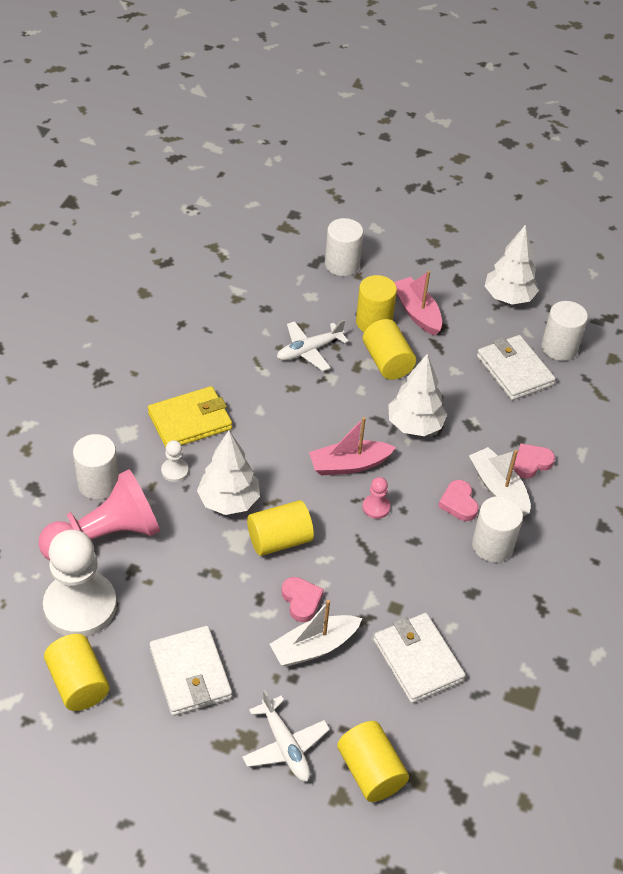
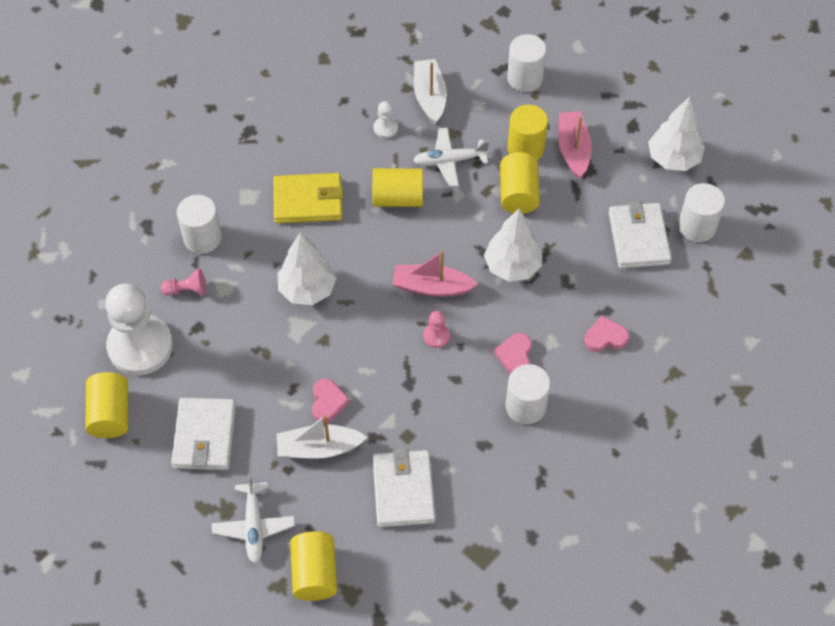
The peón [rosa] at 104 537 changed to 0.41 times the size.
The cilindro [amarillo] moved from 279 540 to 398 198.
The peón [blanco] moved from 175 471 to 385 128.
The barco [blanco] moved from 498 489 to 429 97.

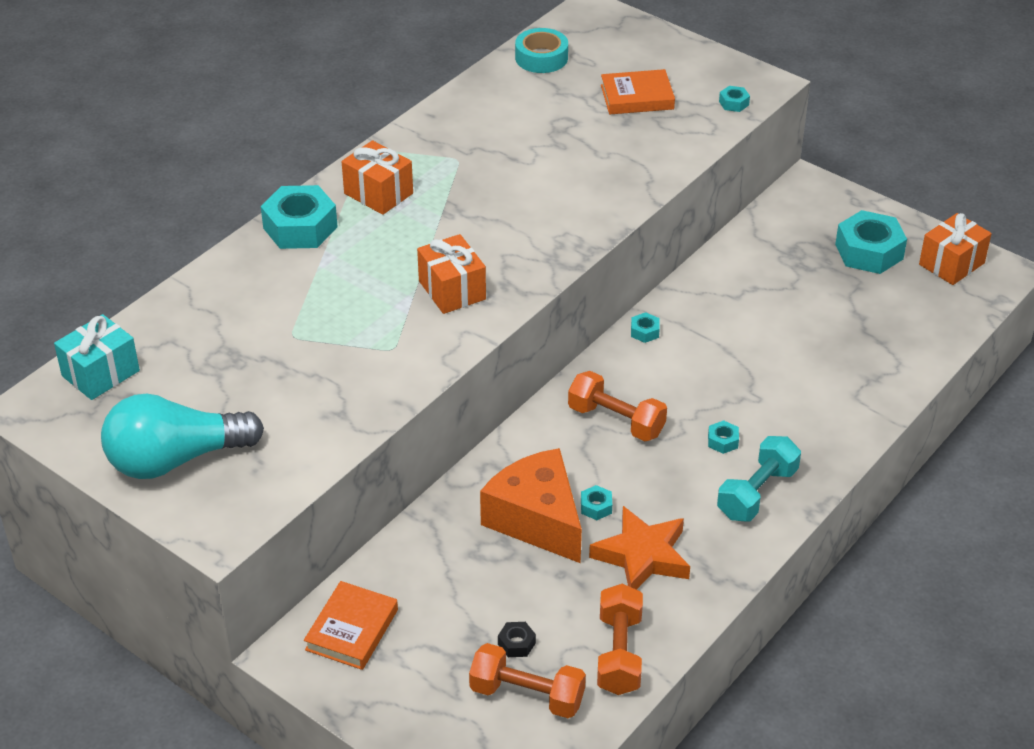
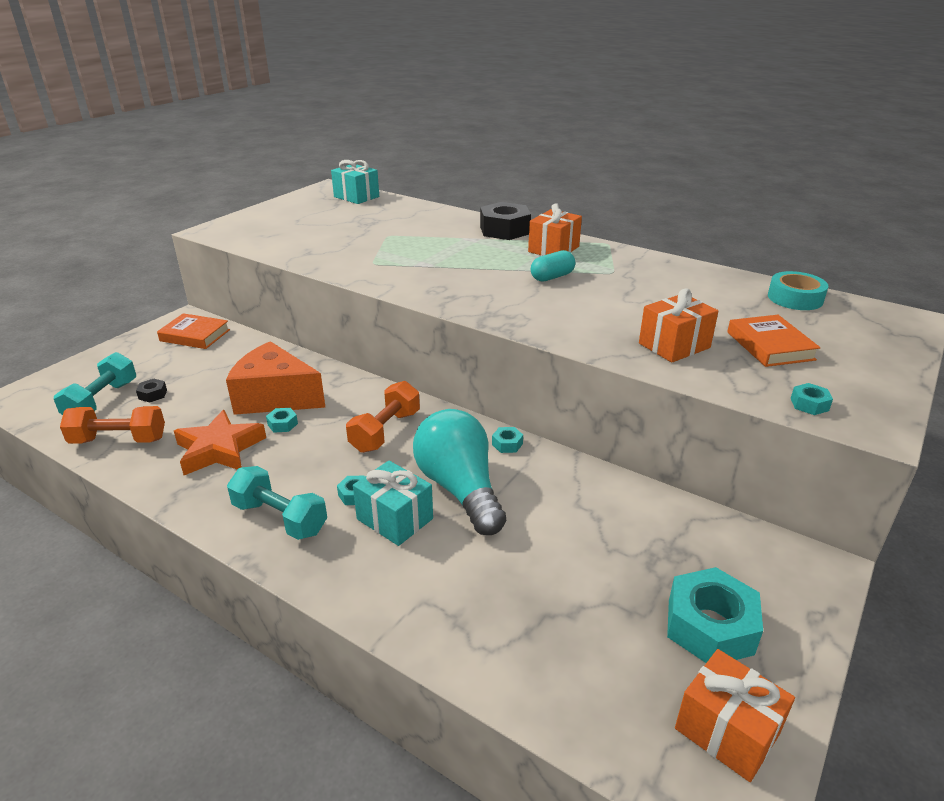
The mancuerna [naranja] at 527 695 became the mancuerna [turquesa] at 102 401.
The queso [naranja] at 536 520 turned 120 degrees counterclockwise.
The regalo [turquesa] at 395 519 appeared.
The bombilla [turquesa] moved from 176 459 to 460 489.
The tuerca [turquesa] at 300 227 became the tuerca [negro] at 504 230.
The cápsula [turquesa] at 552 277 appeared.
The regalo [naranja] moved from 452 290 to 674 345.

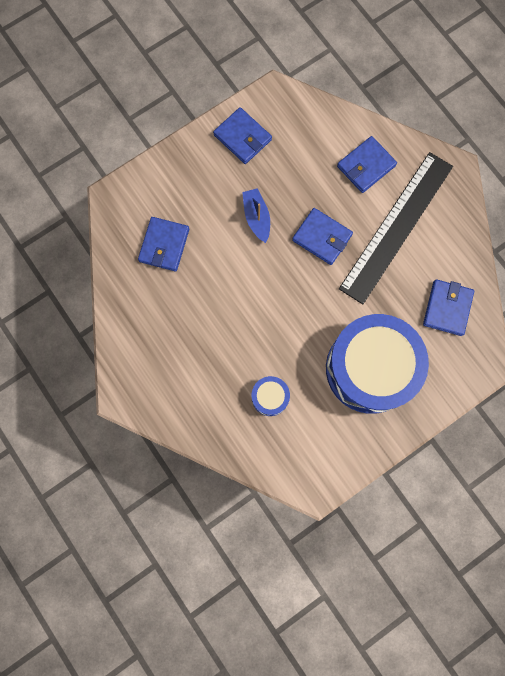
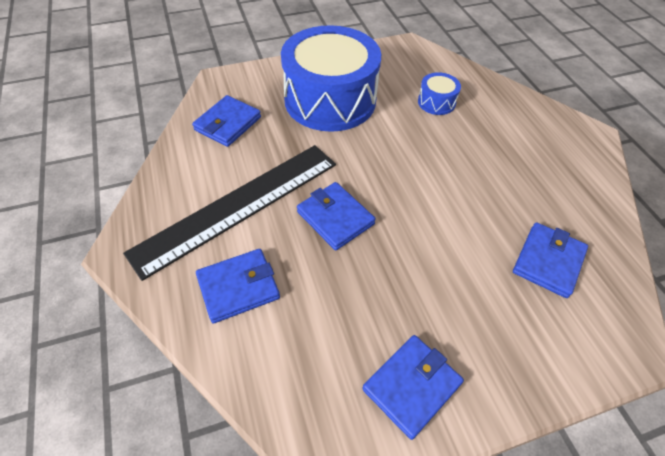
The cartera [azul] at 242 137 turned 75 degrees clockwise.
The barco [azul] at 256 217 disappeared.

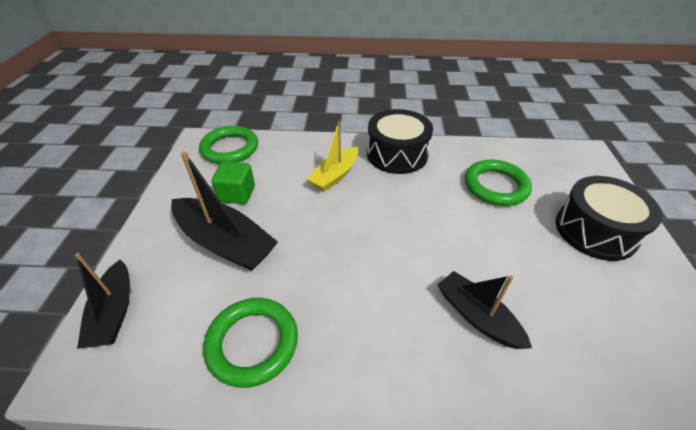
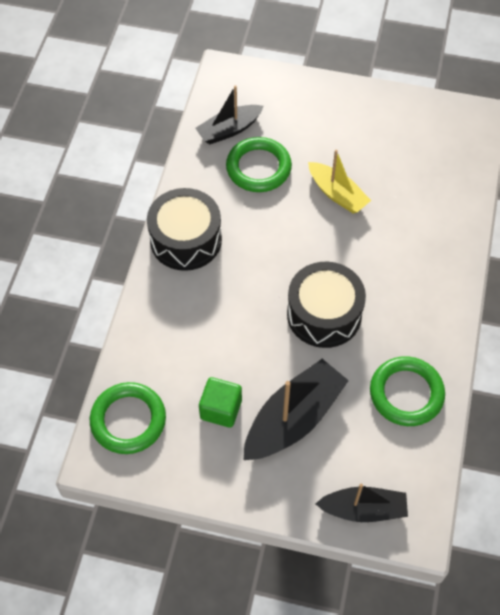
The barco [negro] moved from 477 316 to 229 130.
The tambor [negro] moved from 595 231 to 324 314.
The barco [amarillo] moved from 335 175 to 337 194.

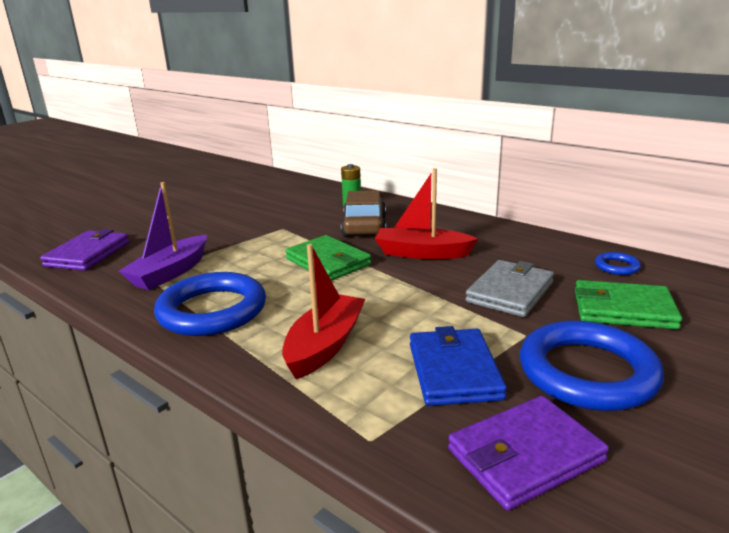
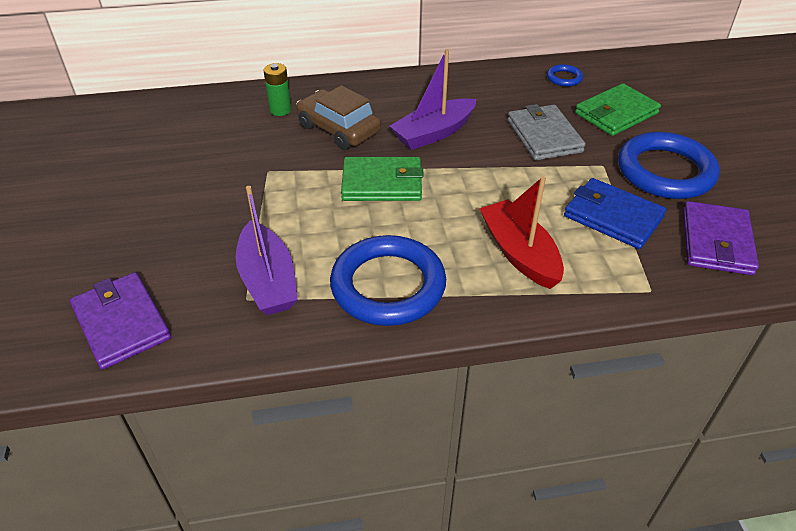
The barco [rojo] at 422 253 became the barco [morado] at 434 133.

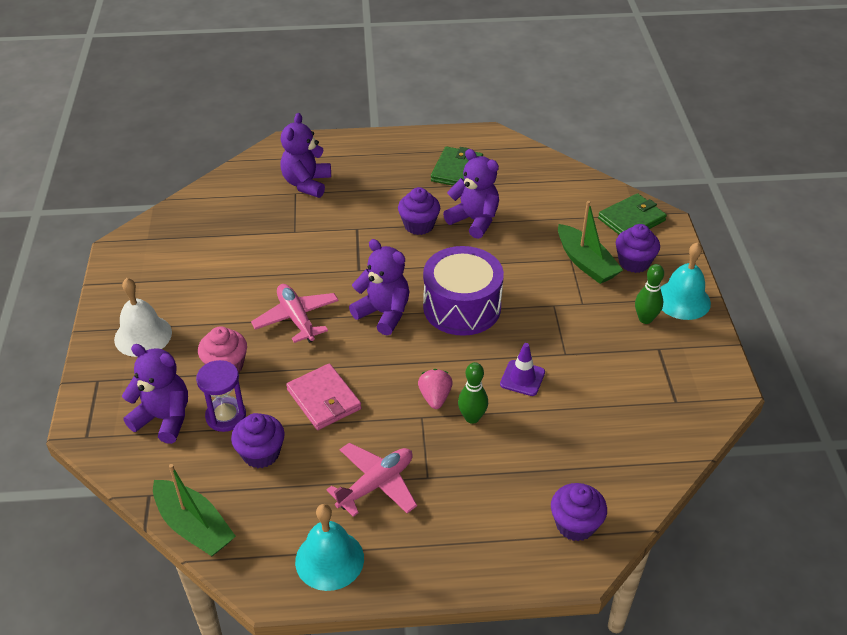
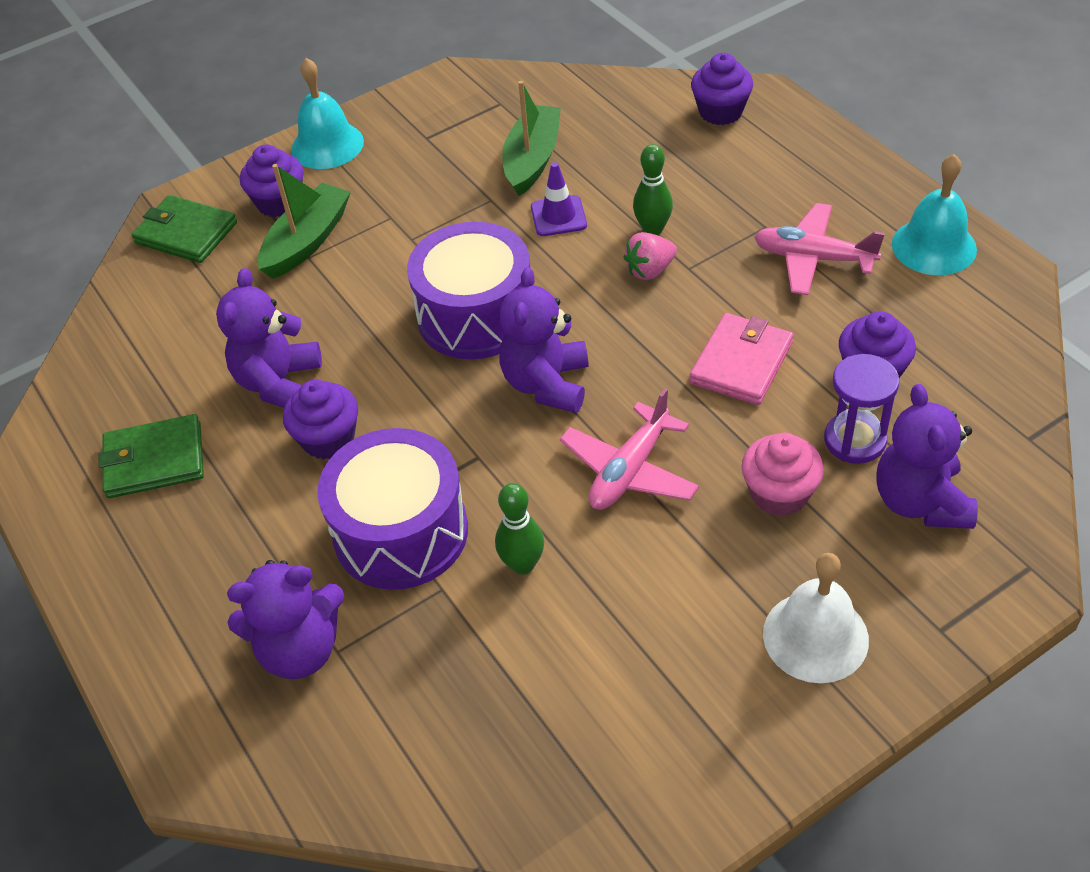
The tambor [morado] at 401 532 appeared.
The bolo [verde] moved from 645 319 to 522 564.
The barco [verde] moved from 194 526 to 532 159.

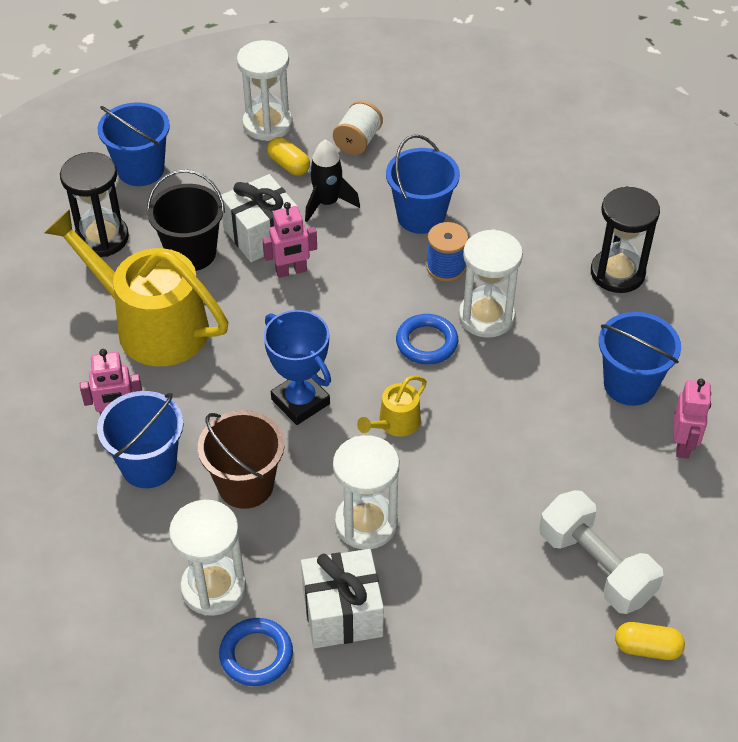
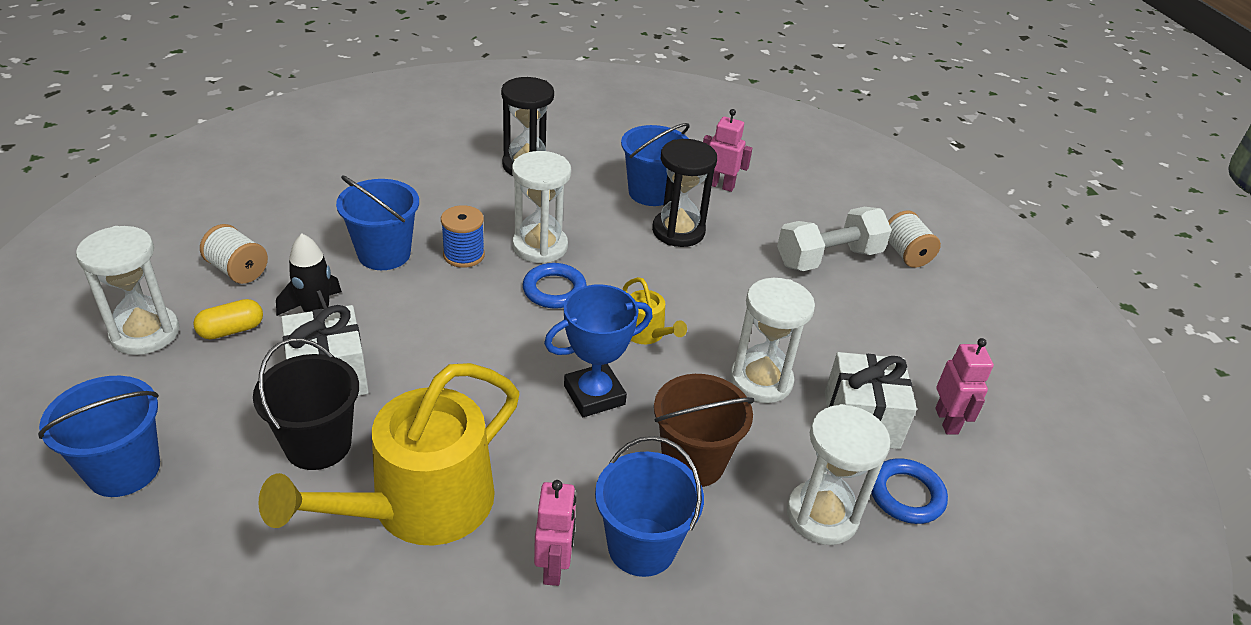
The reloj de arena [negro] moved from 102 238 to 678 231.
The cápsula [amarillo] at 647 648 was replaced by the carrete [blanco] at 905 254.
The robot [rosa] moved from 291 271 to 947 421.

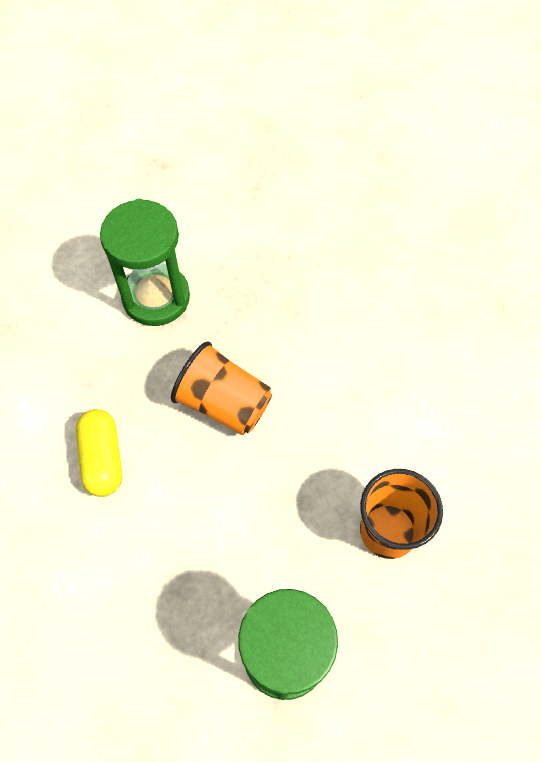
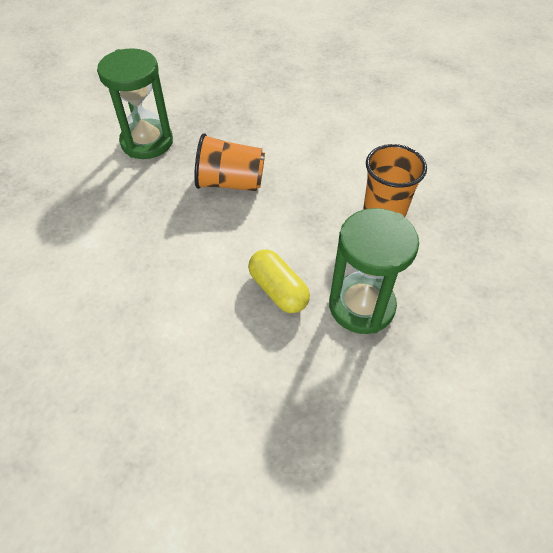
The cápsula [amarillo] moved from 102 459 to 278 290.

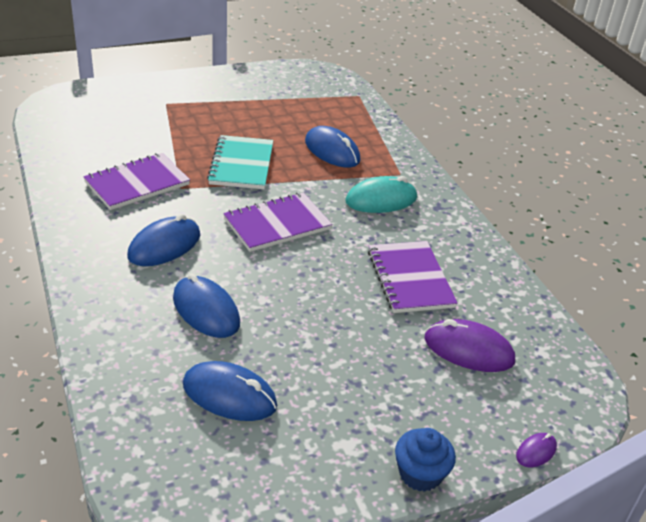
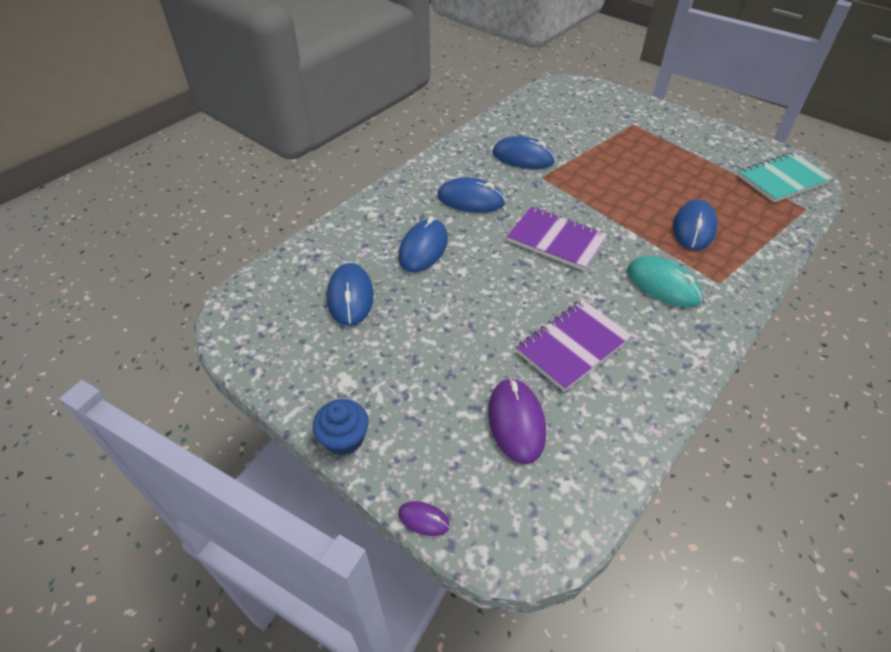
The cuaderno [morado] at 137 183 was replaced by the ratón [azul] at 523 157.
The cuaderno [turquesa] moved from 241 164 to 782 179.

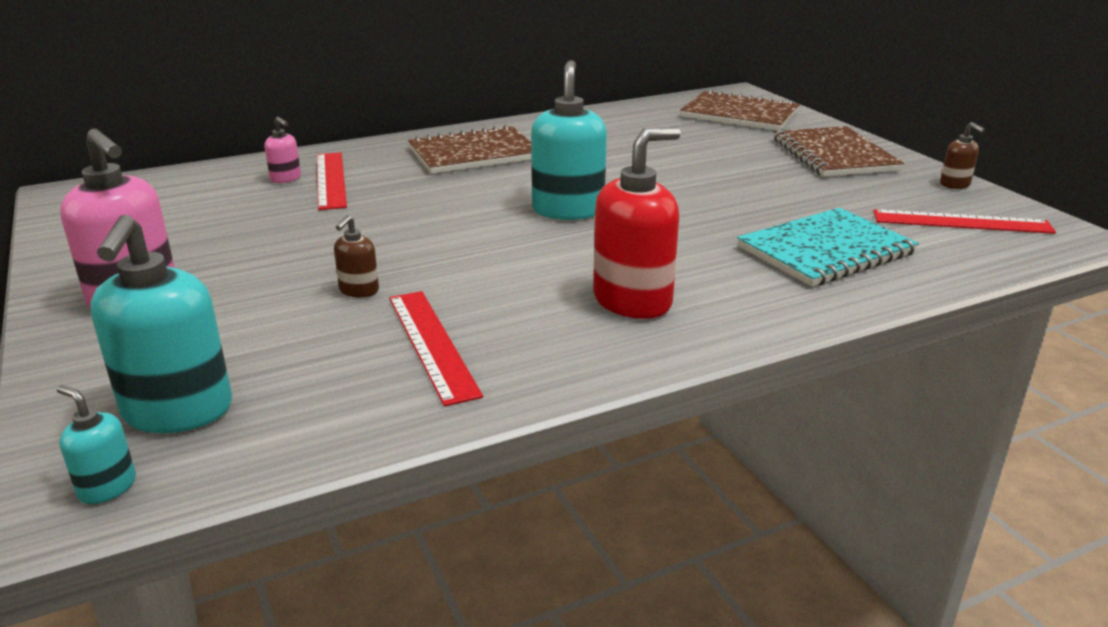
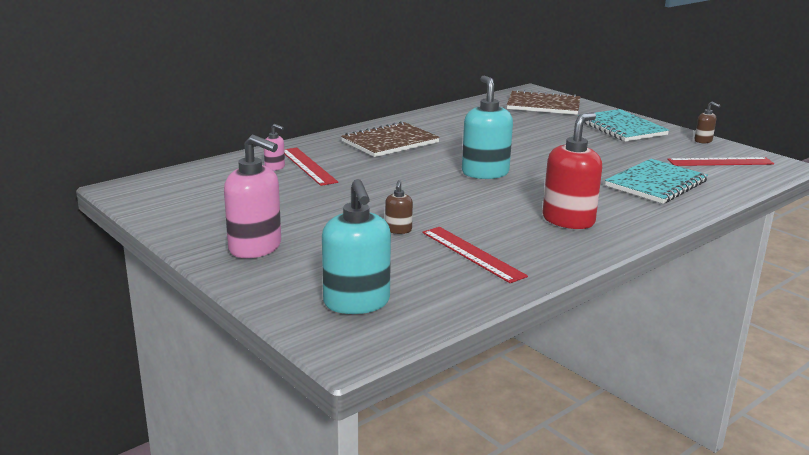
The cuaderno [marrón] at 834 155 became the cuaderno [turquesa] at 621 128.
The dispensador de jabón [turquesa] at 107 487 disappeared.

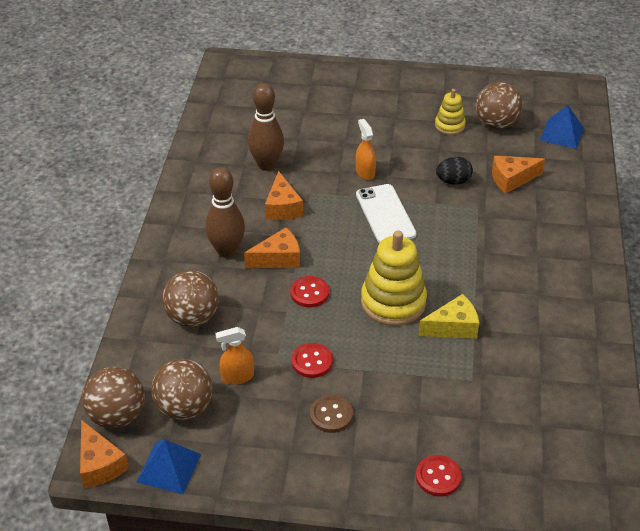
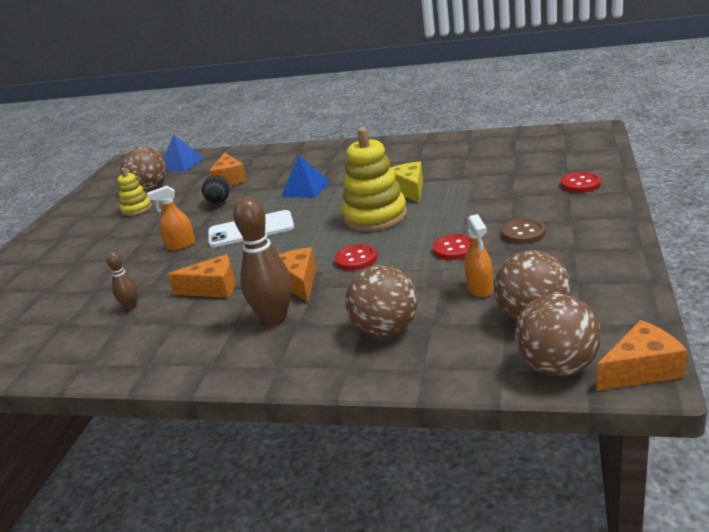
The bolo [marrón] at 267 165 changed to 0.52 times the size.
The pirámide [azul] moved from 168 468 to 305 189.

